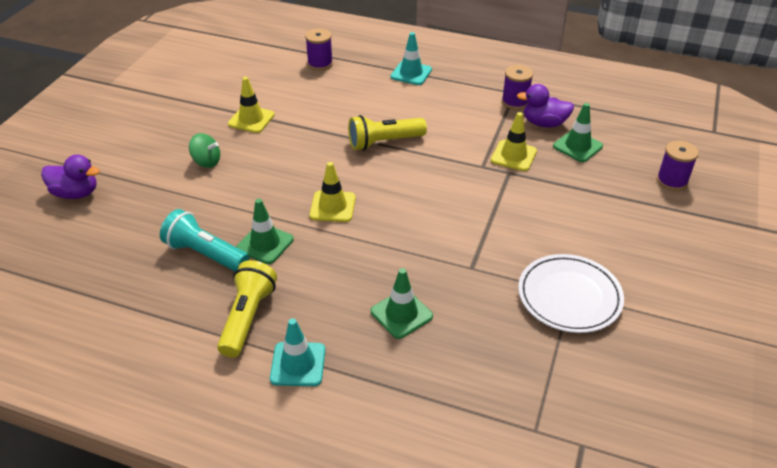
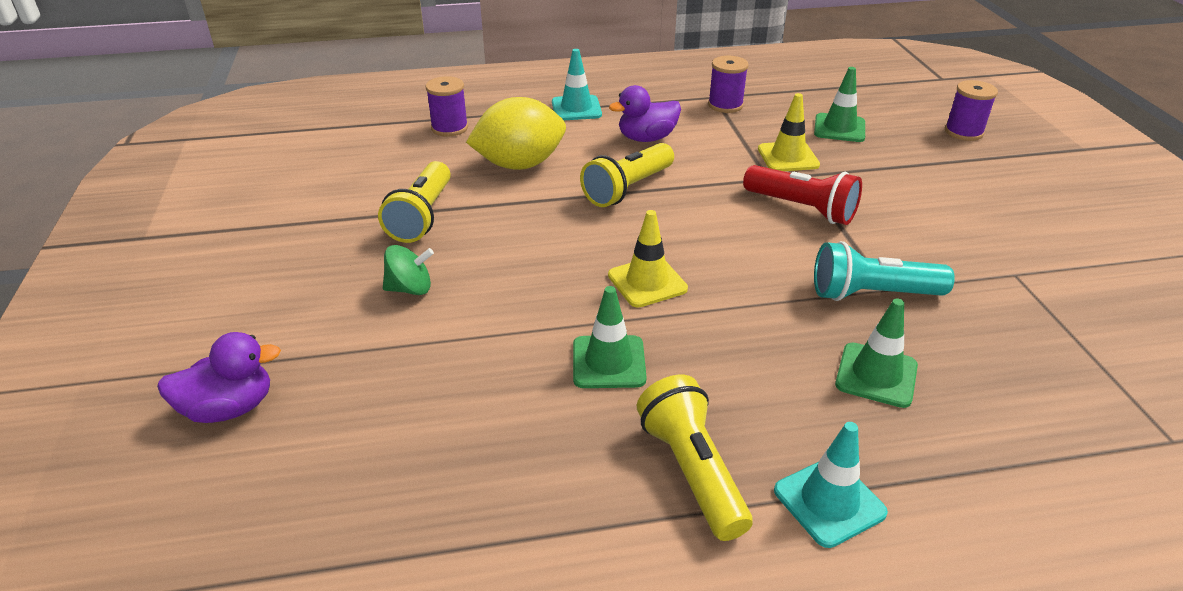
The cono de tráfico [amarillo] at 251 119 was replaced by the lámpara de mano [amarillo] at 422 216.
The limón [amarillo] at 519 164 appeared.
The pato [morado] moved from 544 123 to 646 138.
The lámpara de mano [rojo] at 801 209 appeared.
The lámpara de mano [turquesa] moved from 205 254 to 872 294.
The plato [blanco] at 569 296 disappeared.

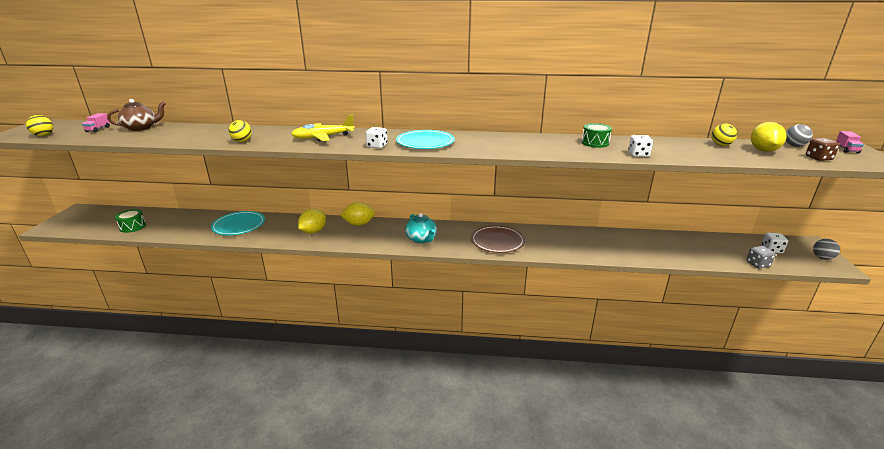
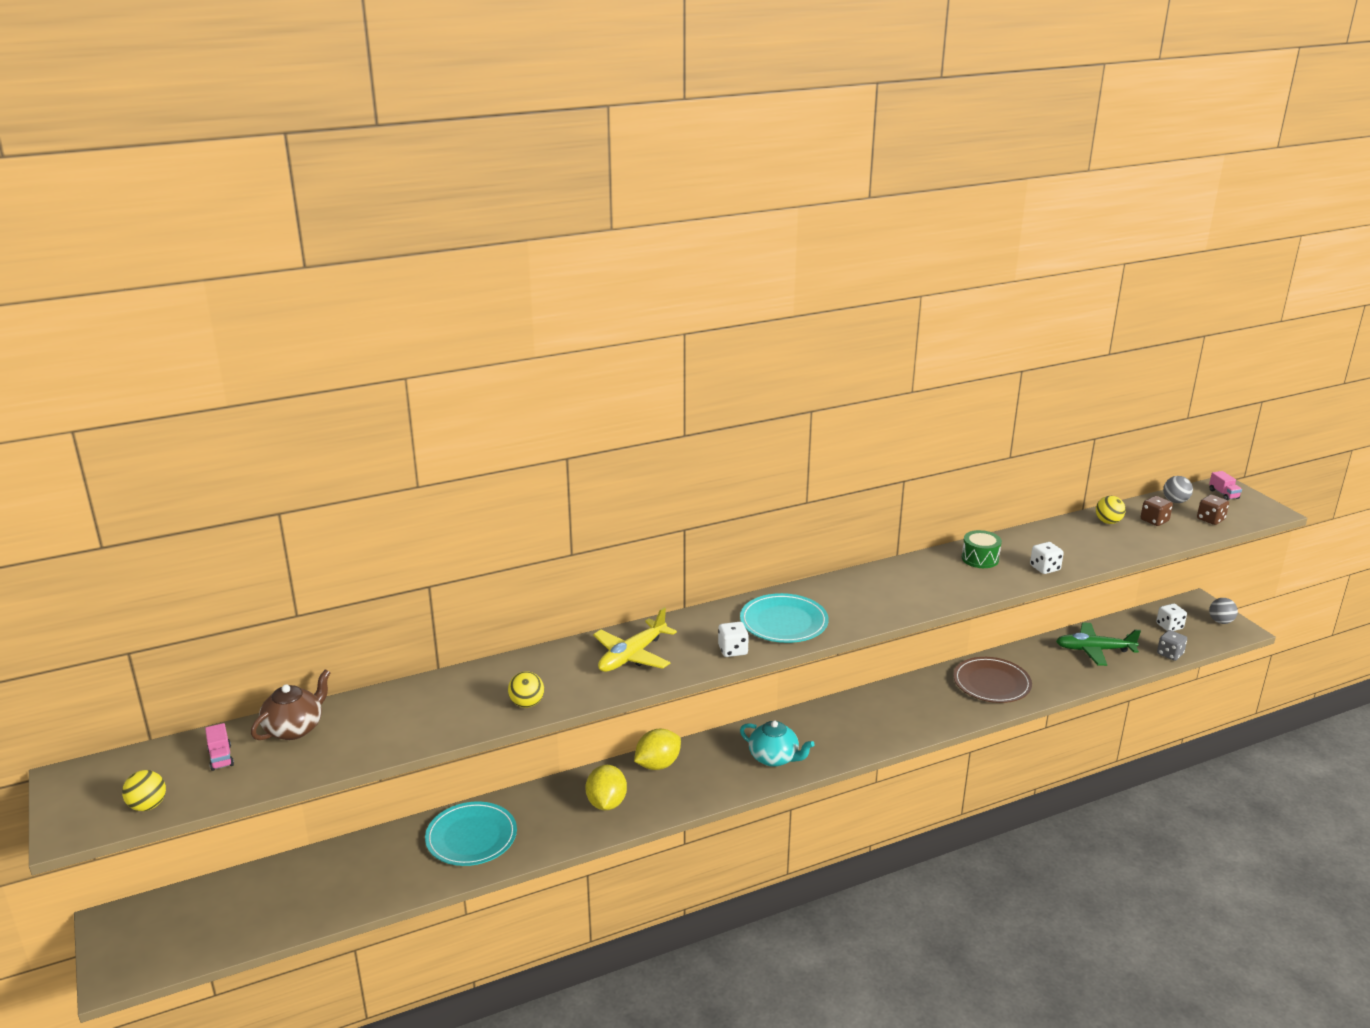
The plato [marrón] moved from 497 241 to 991 683.
The avión [verde] at 1094 650 appeared.
The limón [amarillo] at 763 150 was replaced by the dado [marrón] at 1154 520.
The tambor [verde] at 133 227 disappeared.

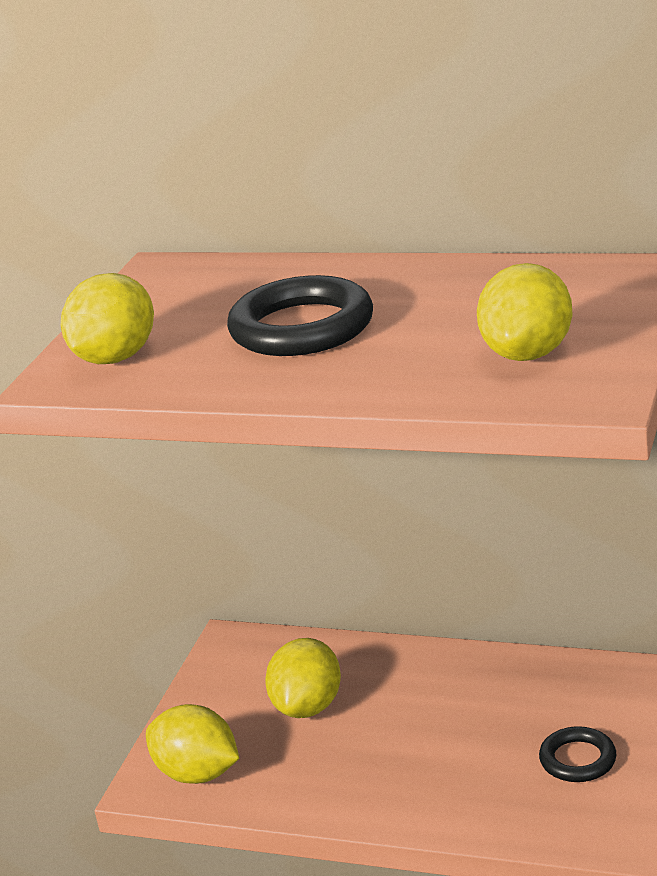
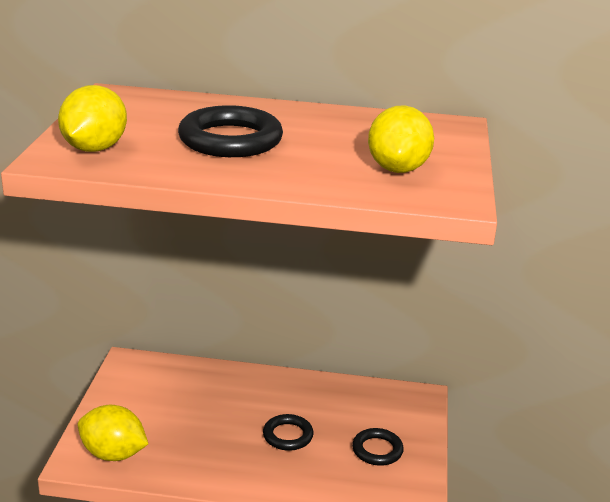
The anillo [negro] at 288 435 appeared.
The limón [amarillo] at 308 707 disappeared.

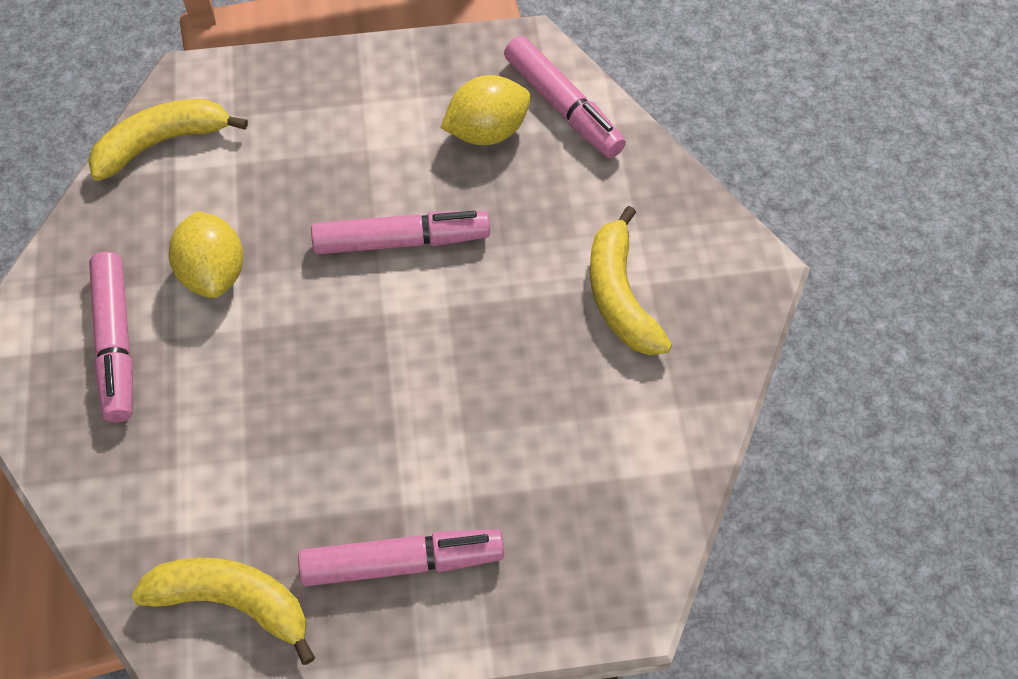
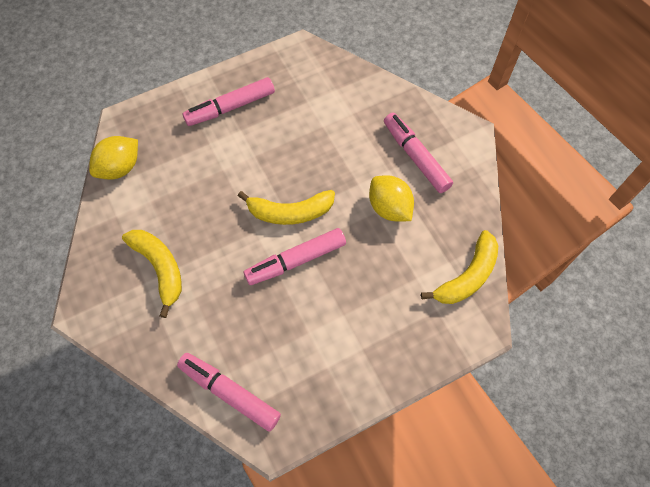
The limón [amarillo] moved from 487 131 to 120 168.
The plátano [amarillo] moved from 233 602 to 290 212.

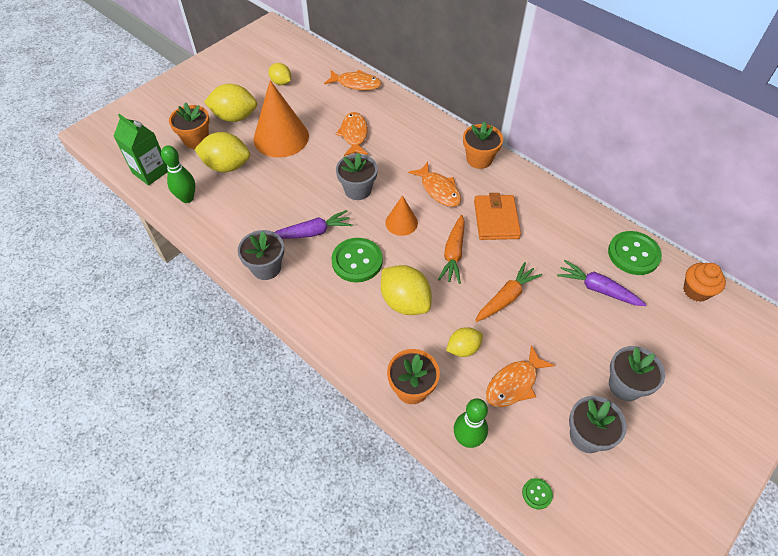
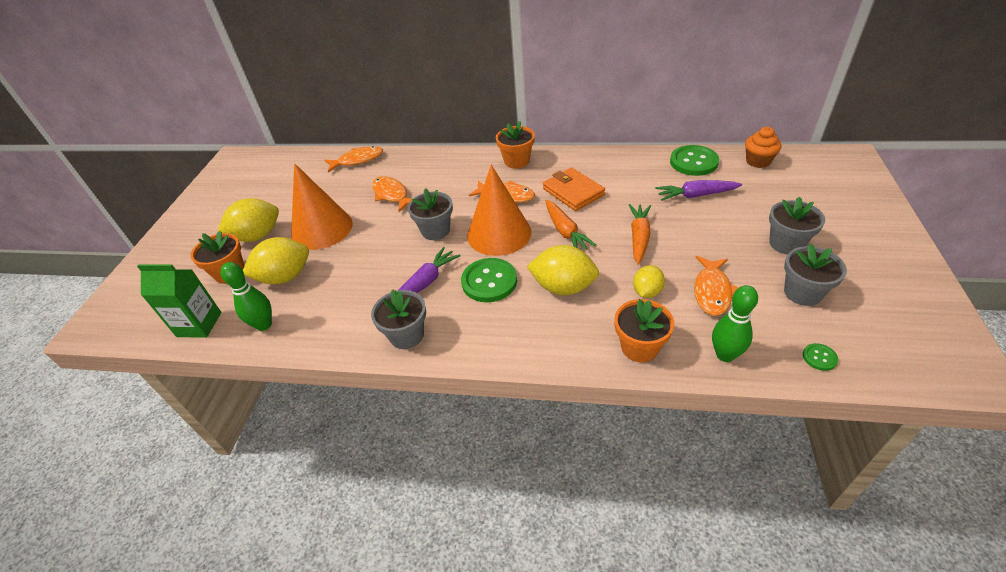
The cono [naranja] at 401 222 changed to 1.89 times the size.
The limón [amarillo] at 281 82 disappeared.

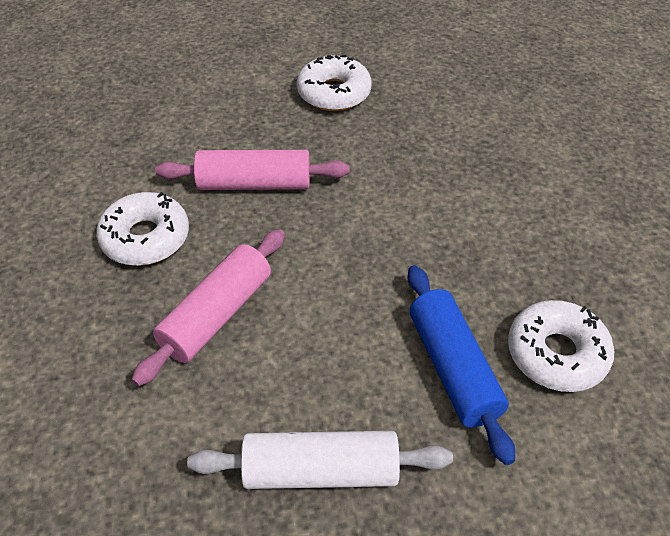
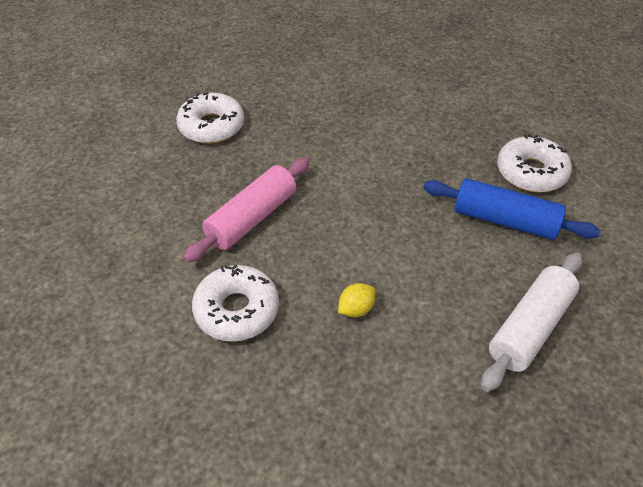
The rodillo [rosa] at 217 315 was replaced by the limón [amarillo] at 356 309.

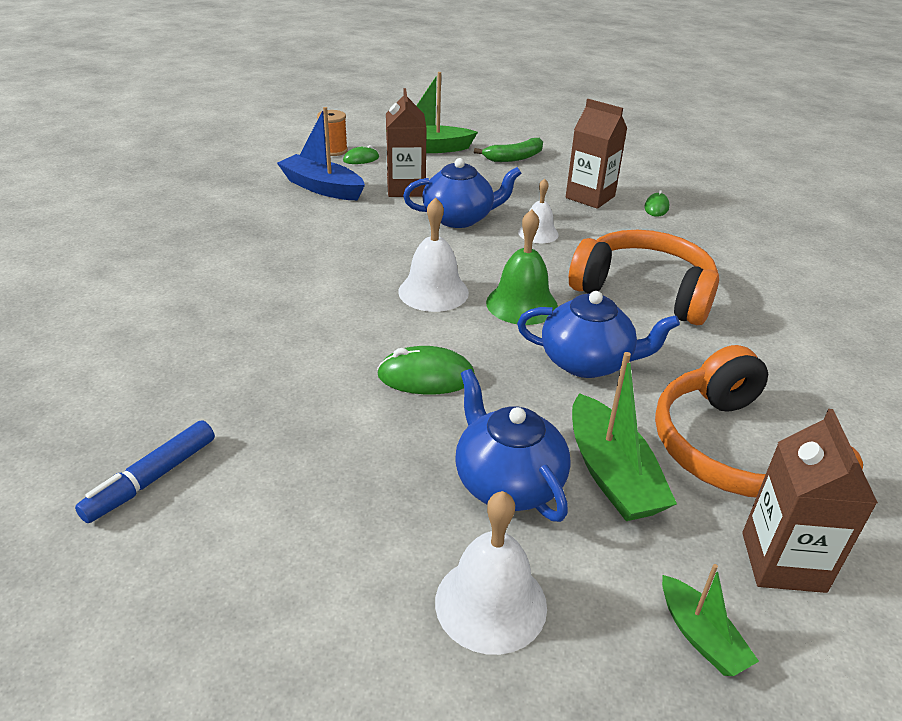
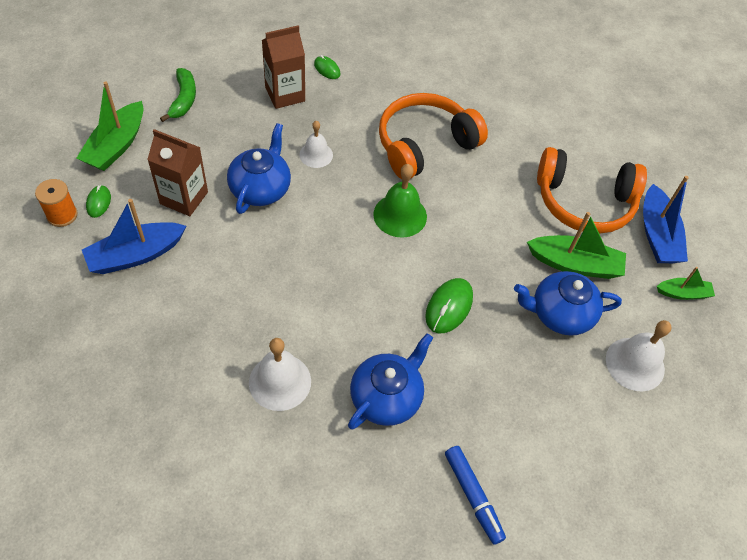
The campana [blanco] moved from 433 292 to 280 381.
The tetera [azul] moved from 587 362 to 386 397.
The cartón de leche [marrón] at 783 562 was replaced by the barco [azul] at 657 235.

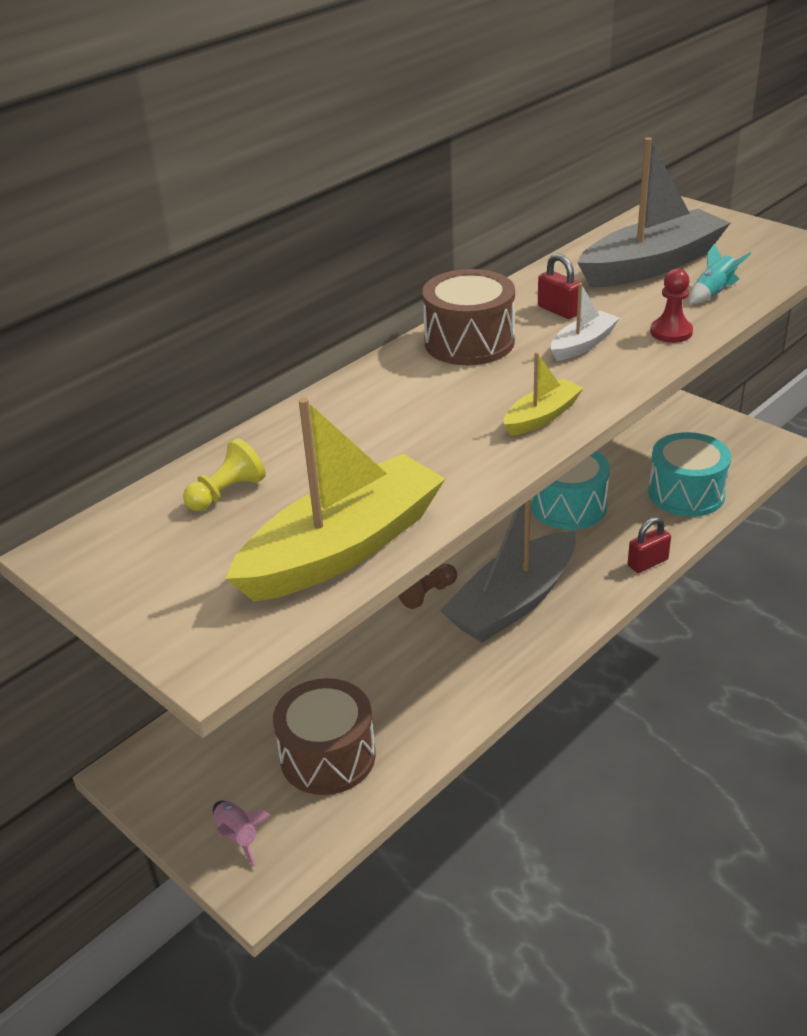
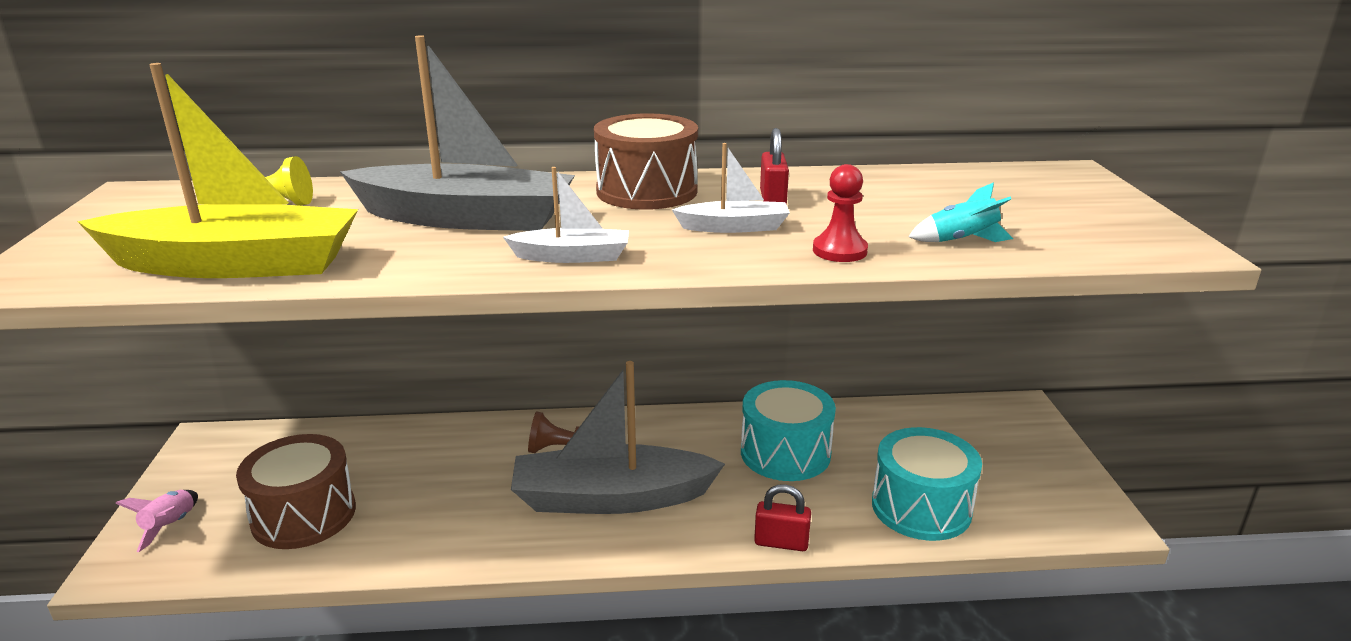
The barco [gris] moved from 651 265 to 465 218.
The barco [amarillo] at 542 416 became the barco [blanco] at 572 257.

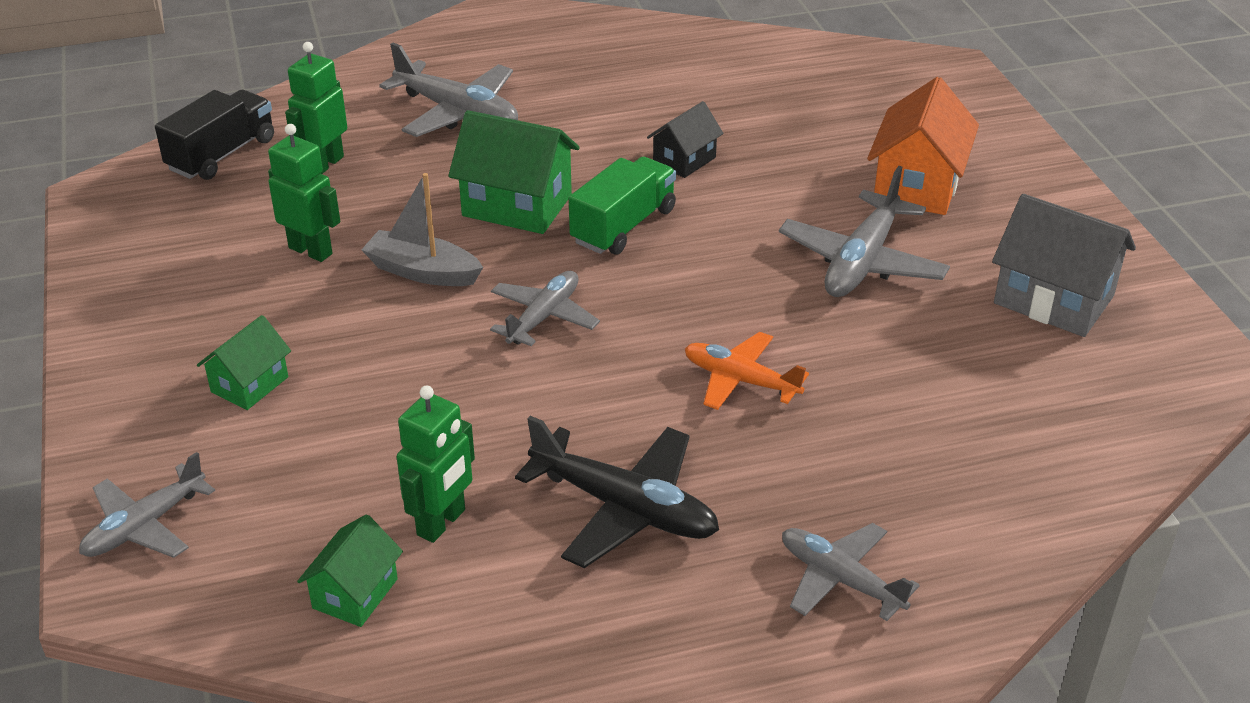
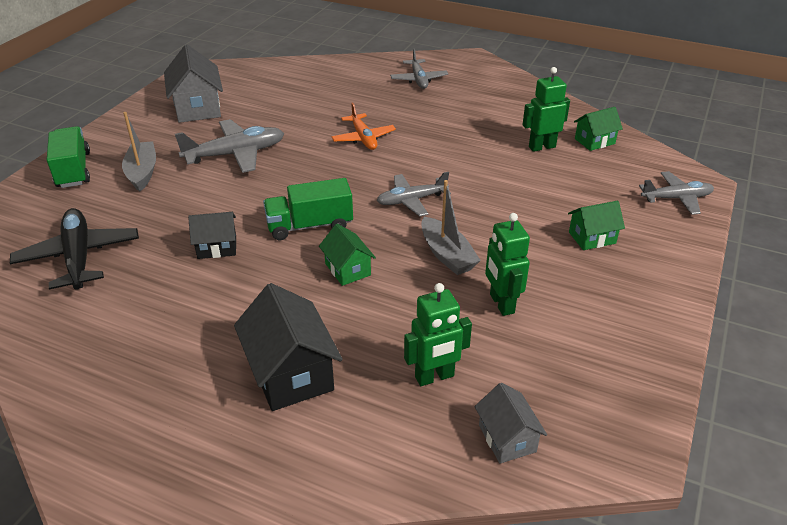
The avión [negro] moved from 624 508 to 79 257.
The camión [verde] at 73 170 appeared.
The casa [naranja] at 917 185 was replaced by the barco [gris] at 142 172.
The avión [gris] at 458 112 was replaced by the casa [negro] at 291 373.
The casa [verde] at 517 205 changed to 0.59 times the size.
The camión [negro] at 222 154 was replaced by the casa [gris] at 507 438.

